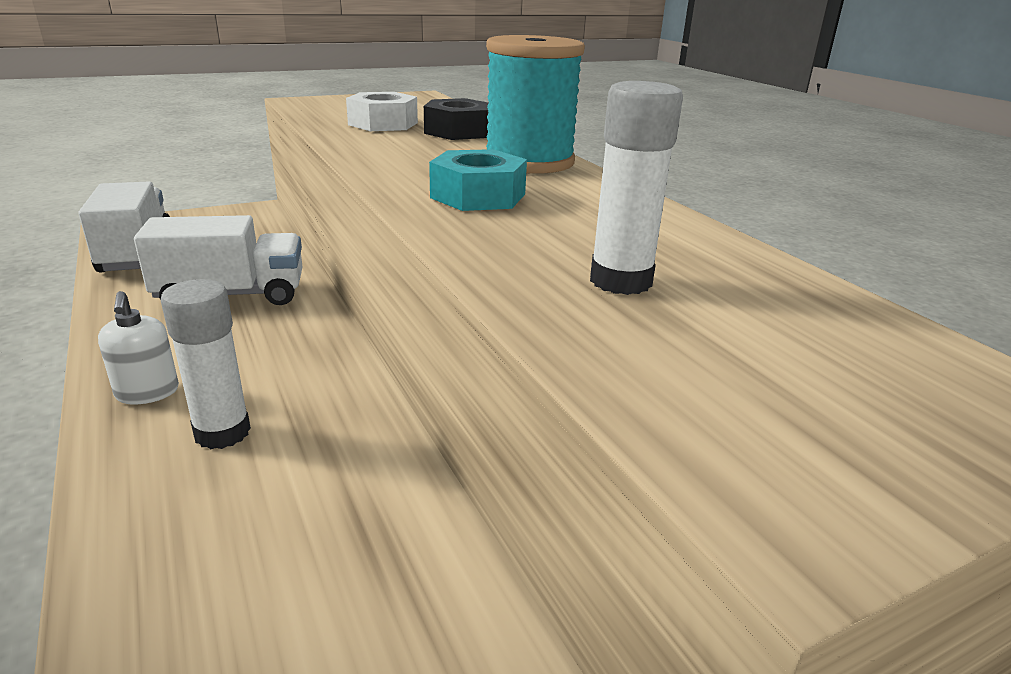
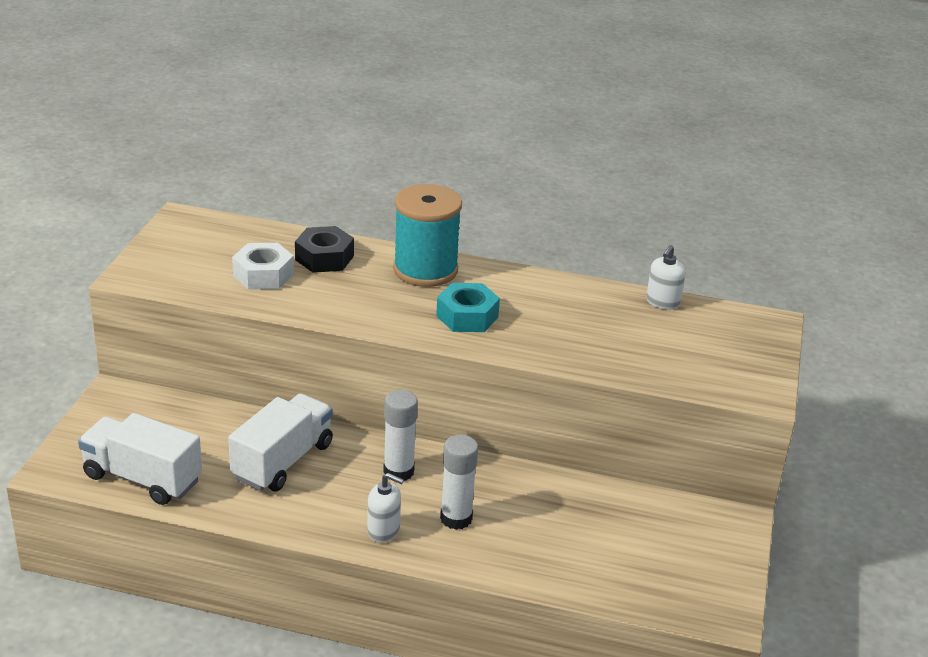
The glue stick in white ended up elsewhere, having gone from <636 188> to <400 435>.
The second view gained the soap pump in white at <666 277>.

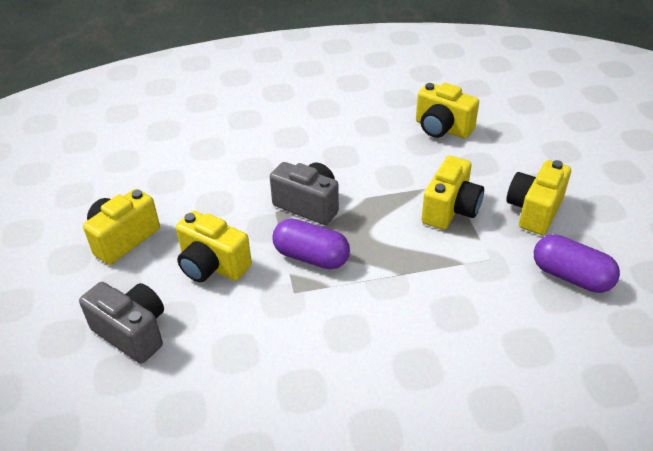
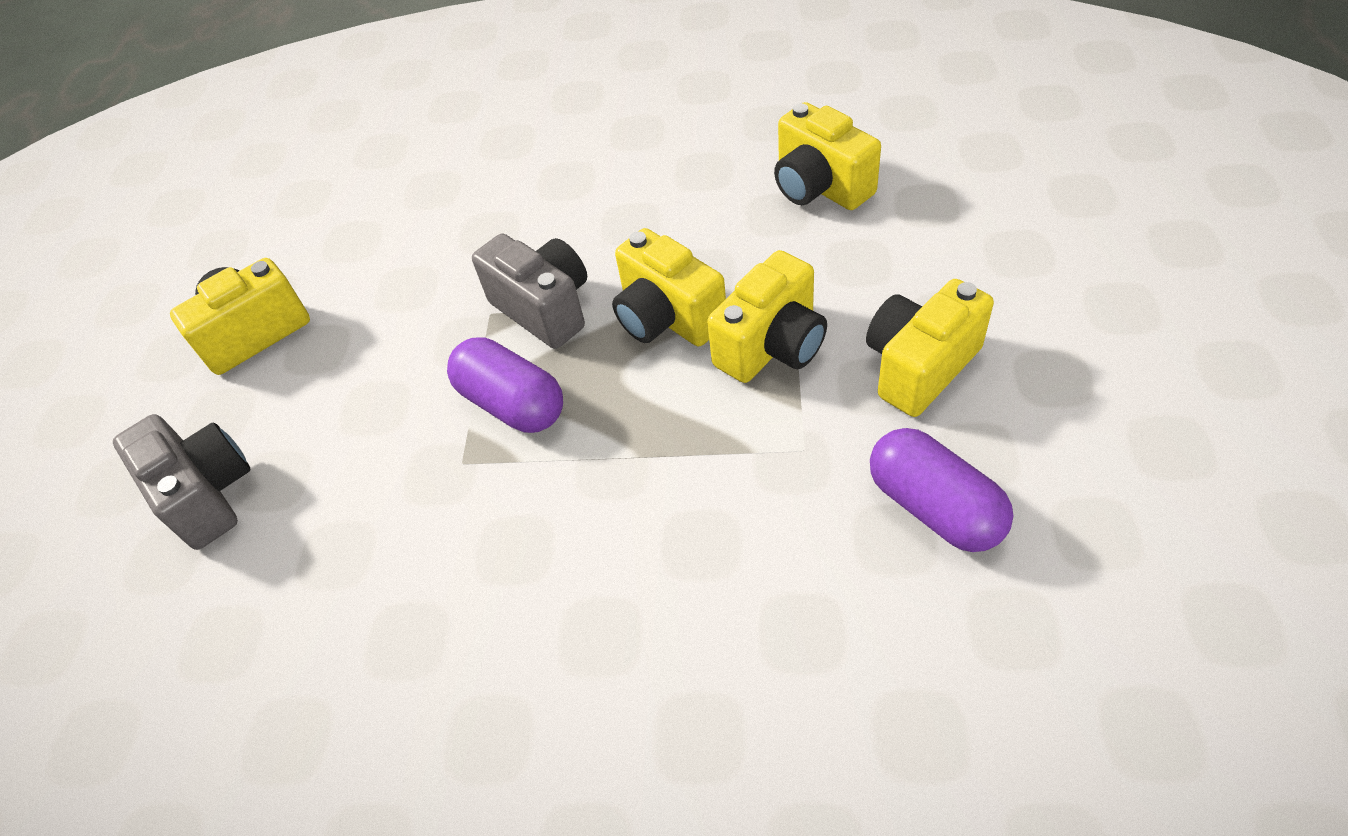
The compact camera in golden ended up elsewhere, having gone from <214 246> to <669 287>.

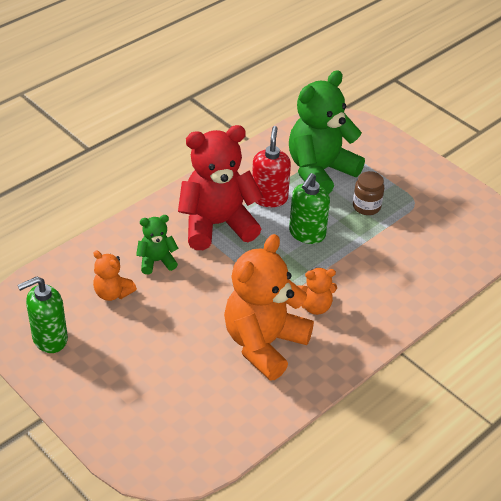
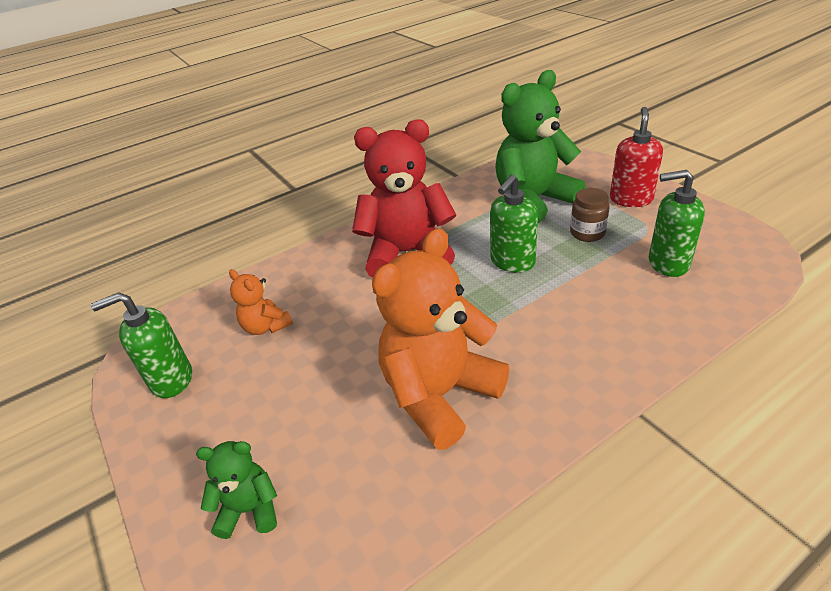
The soap pump in red ended up elsewhere, having gone from <271 166> to <636 157>.
The teddy in green ended up elsewhere, having gone from <157 244> to <236 490>.
The second view lost the teddy in bright orange at <317 291>.
The second view gained the soap pump in green at <677 223>.

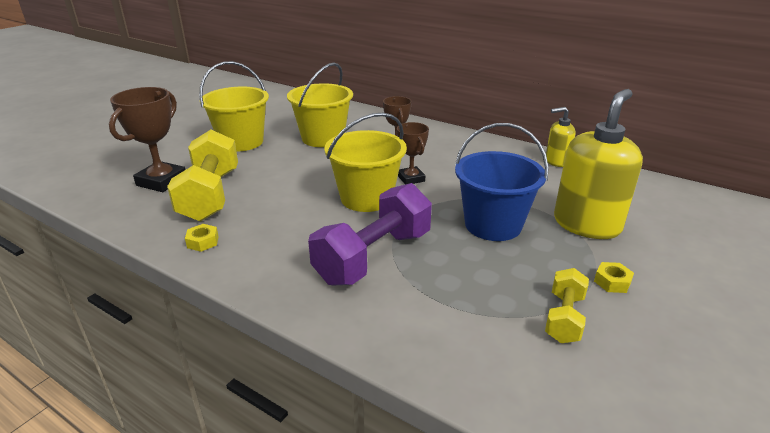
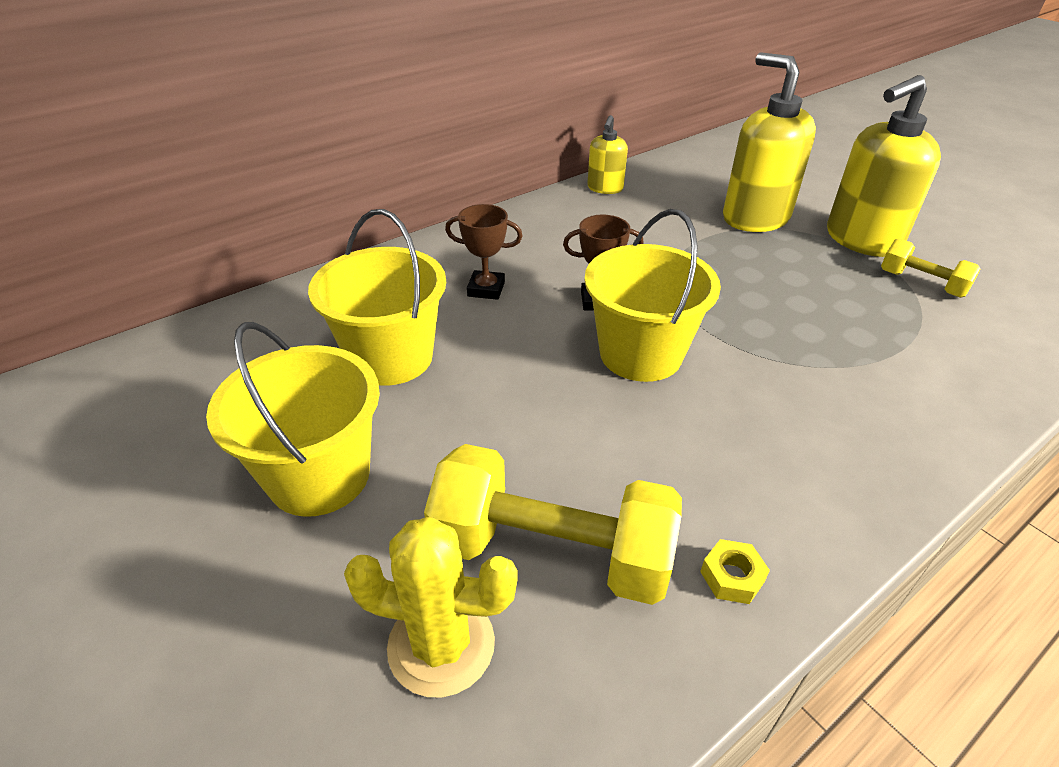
Where the prize cup in brown stood at <147 139>, the saguaro cactus in golden came to stand at <430 607>.
The second view lost the bucket in blue at <502 182>.
The second view lost the dumbbell in purple at <370 234>.
Where the hexagon nut in golden stood at <614 277>, the soap pump in golden came to stand at <884 166>.

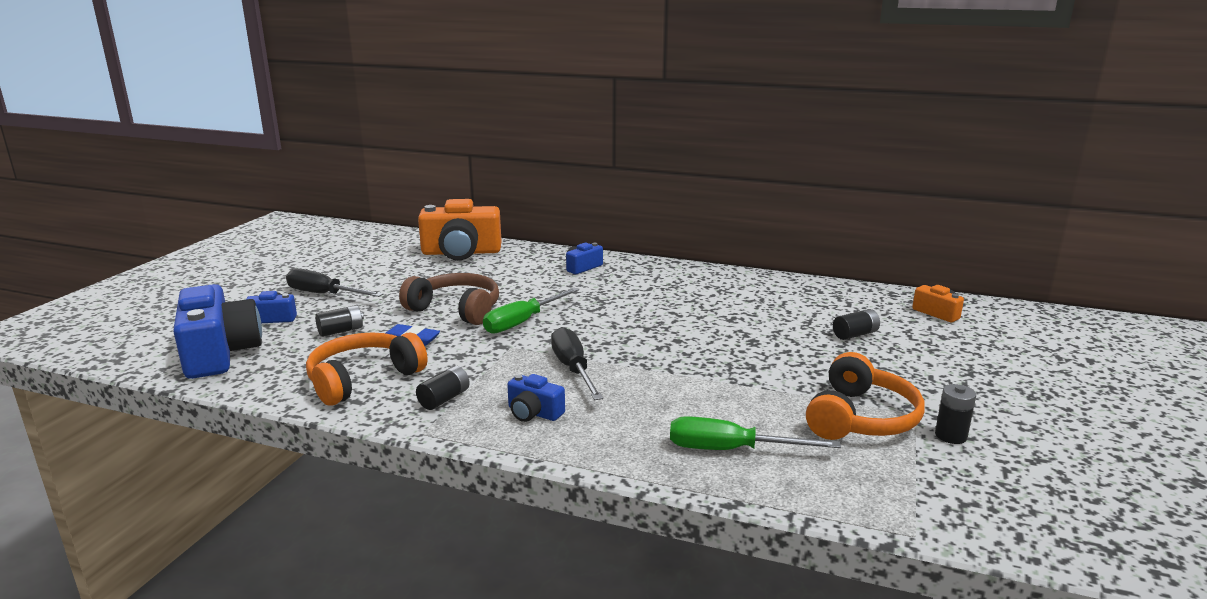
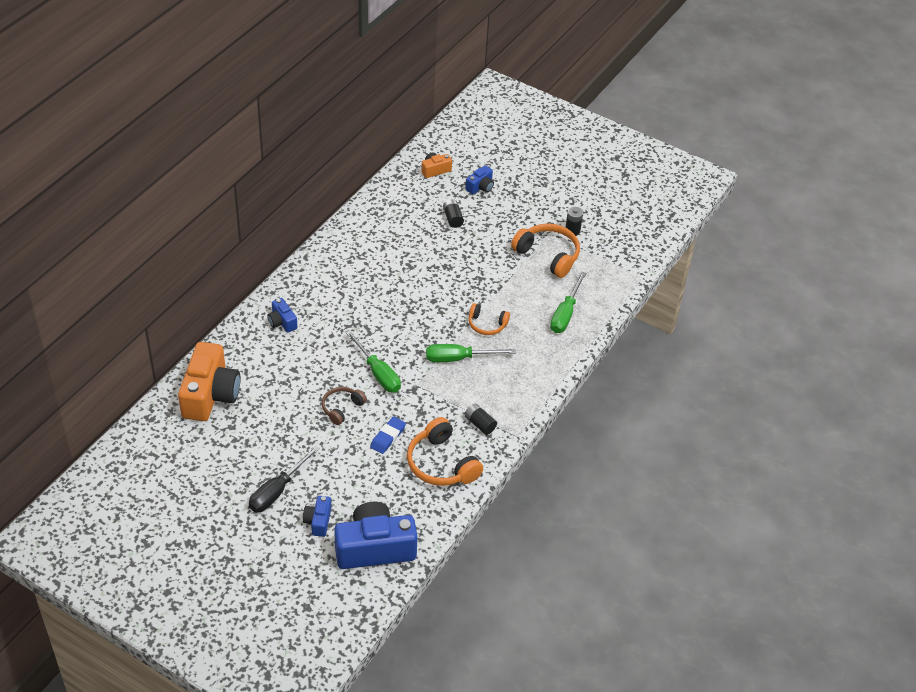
The size of the headphones in brown at <449 299> changed by a factor of 0.59.
The second view lost the battery in black at <339 321>.
What was the screwdriver in black at <577 363> turned into the screwdriver in green at <471 353>.
The compact camera in blue ended up elsewhere, having gone from <536 398> to <479 179>.
The second view gained the headphones in bright orange at <489 319>.

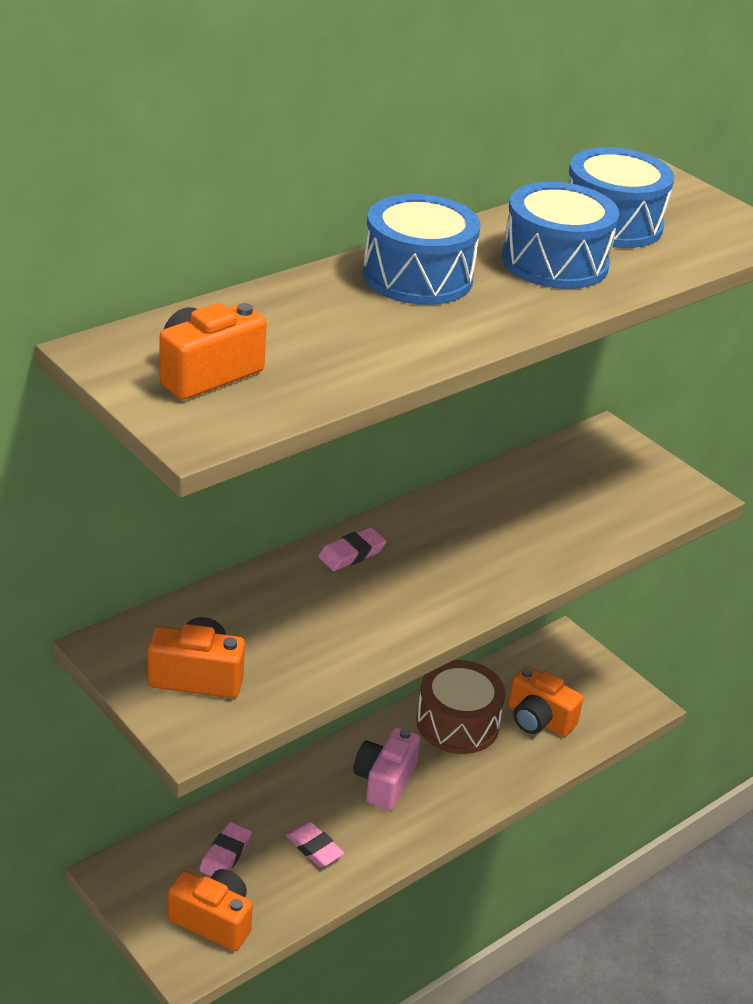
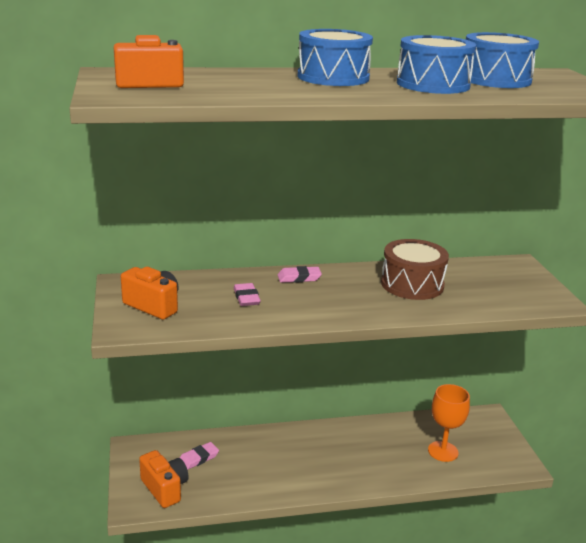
The drum in brown ended up elsewhere, having gone from <461 707> to <415 269>.
Where the compact camera in bright orange stood at <545 701>, the chalice in bright orange came to stand at <449 423>.
The second view lost the compact camera in rosy at <386 768>.
The gum eraser in rosy ended up elsewhere, having gone from <315 844> to <247 294>.

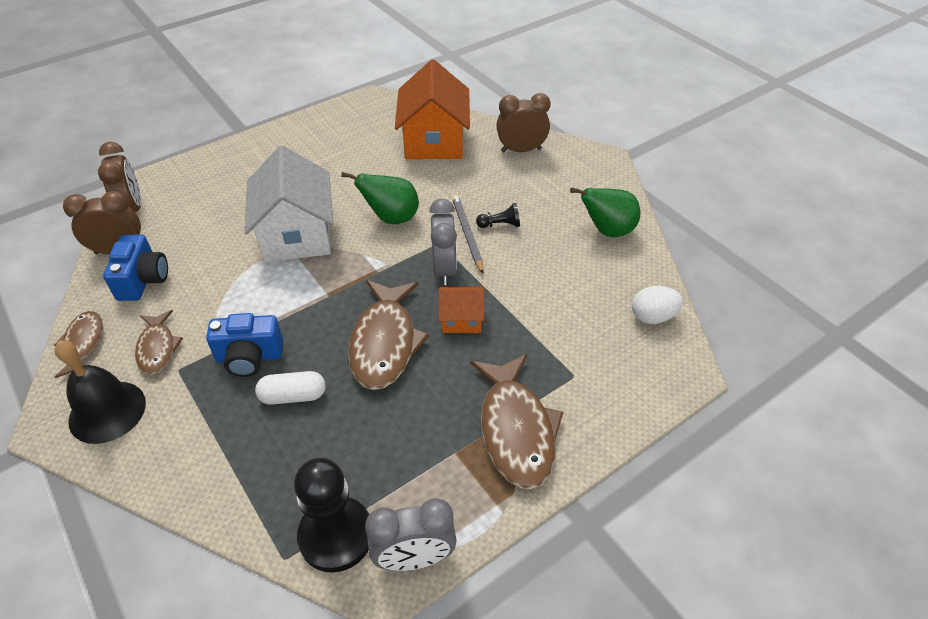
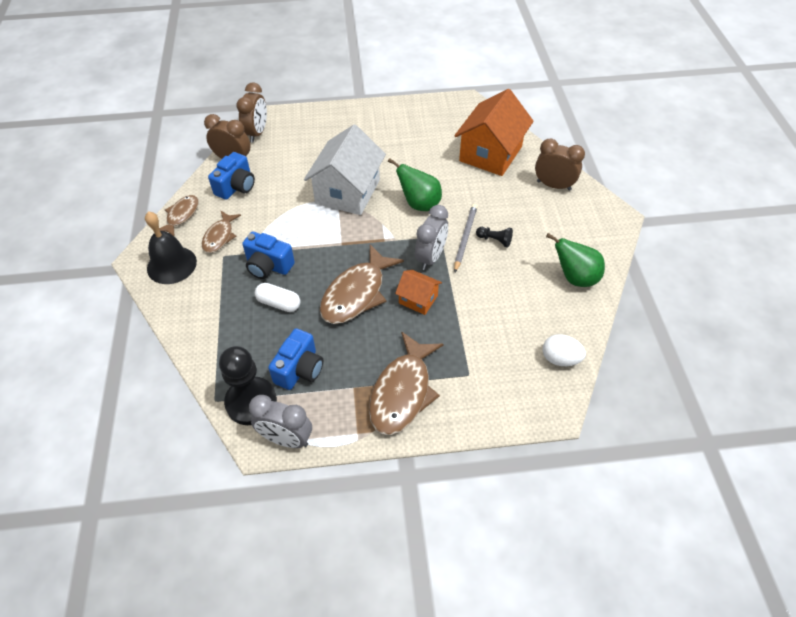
The second view gained the compact camera in blue at <295 359>.

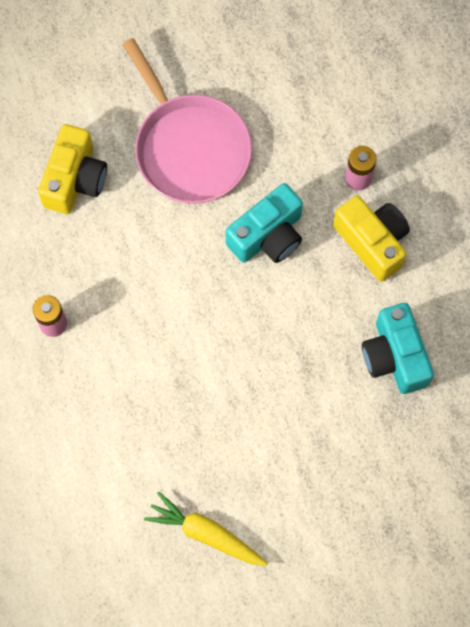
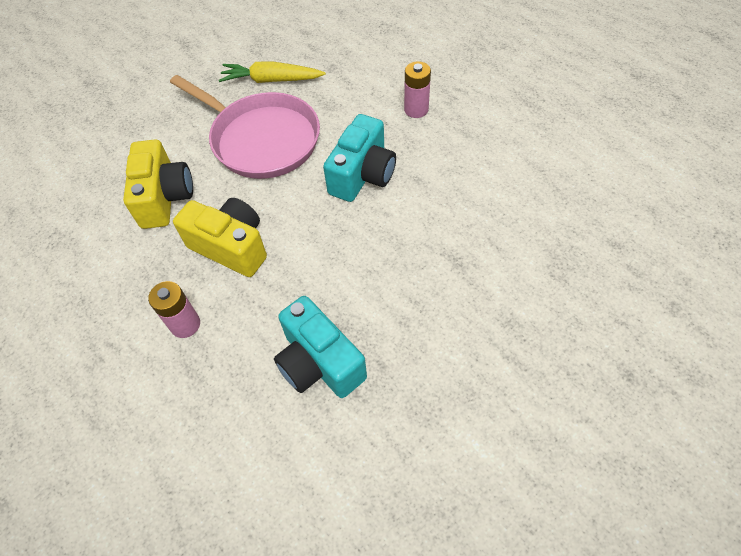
The compact camera in golden ended up elsewhere, having gone from <371 238> to <220 237>.
The compact camera in aqua ended up elsewhere, having gone from <398 348> to <320 347>.
The root vegetable in golden ended up elsewhere, having gone from <206 529> to <272 72>.

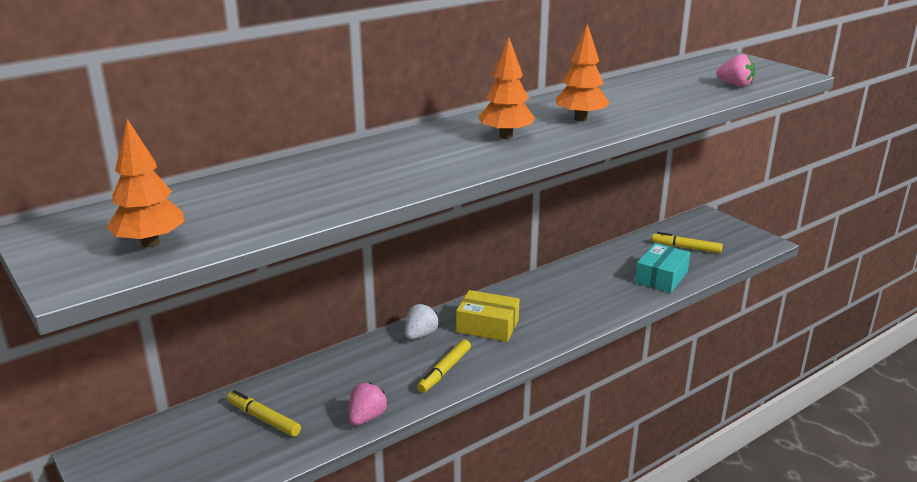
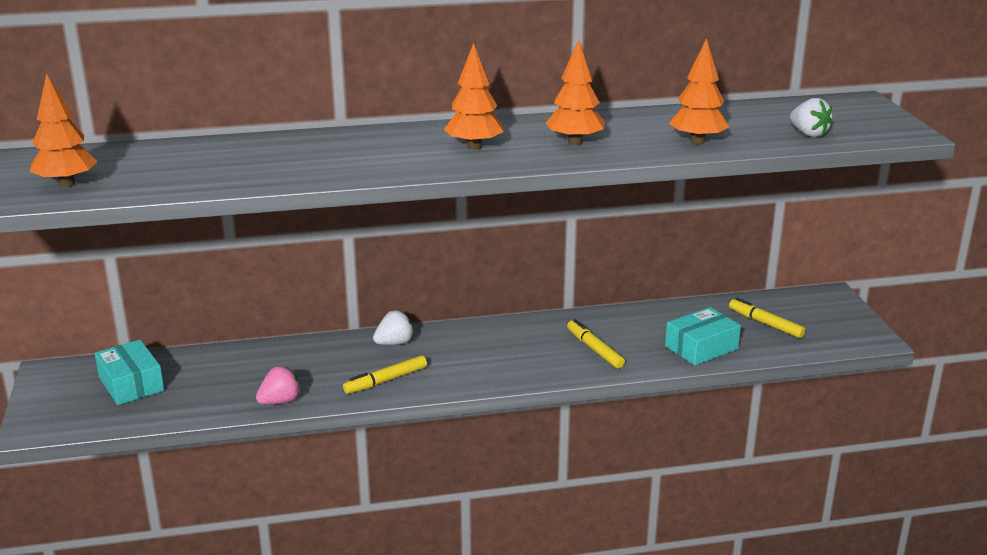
What was the toy strawberry in rosy at <735 70> turned into the toy strawberry in white at <811 117>.
The second view lost the parcel in golden at <488 316>.
The marker in golden ended up elsewhere, having gone from <264 413> to <596 344>.
The second view gained the tree in bright orange at <699 91>.
The second view gained the parcel in aqua at <129 372>.

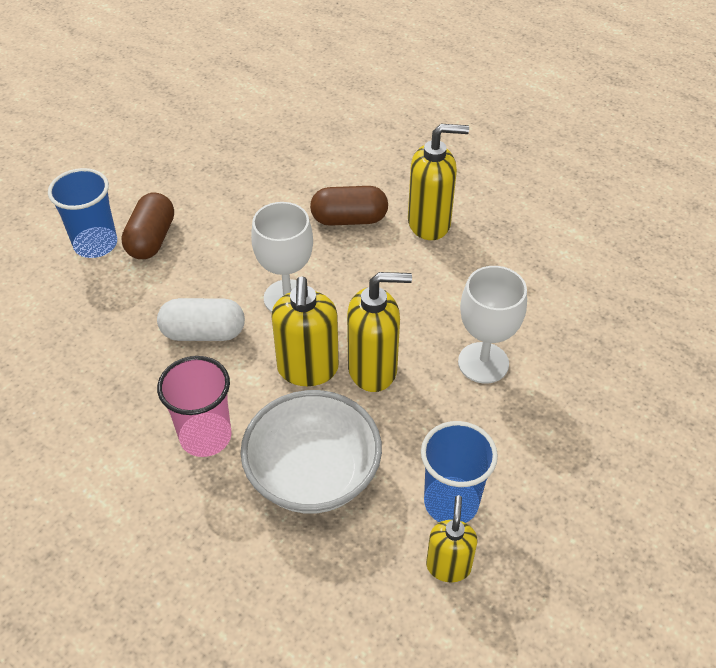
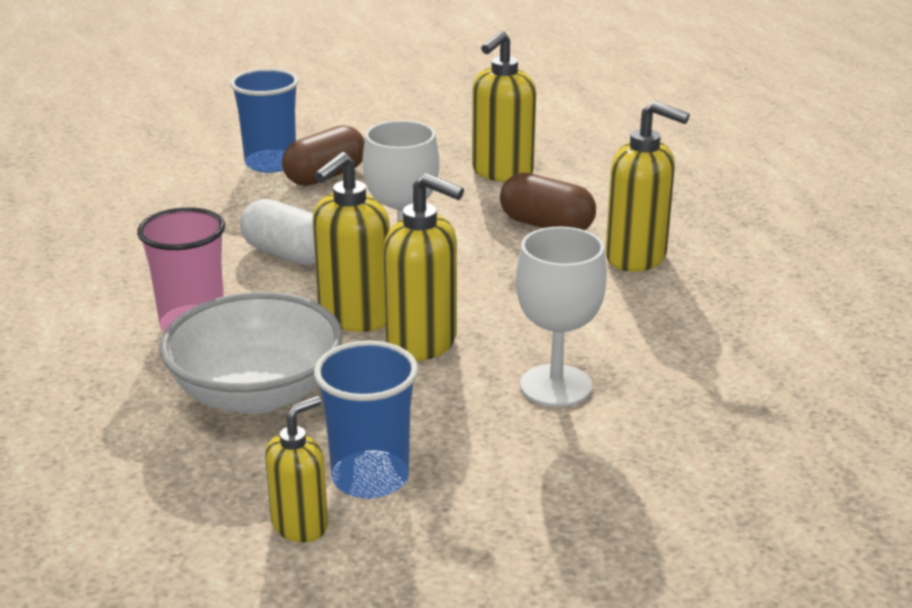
The second view gained the soap pump in golden at <504 106>.

